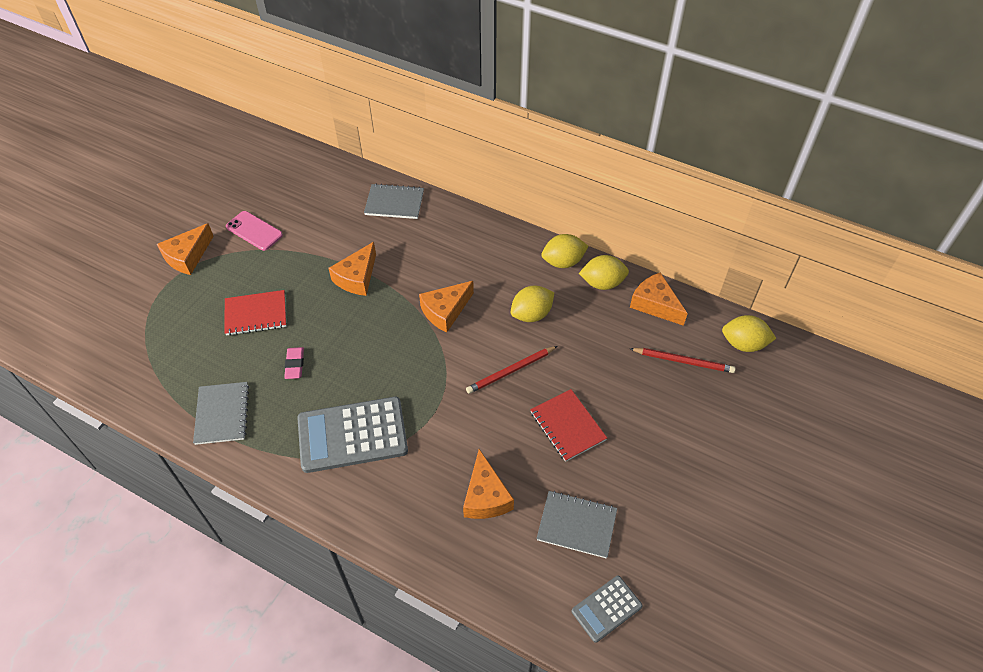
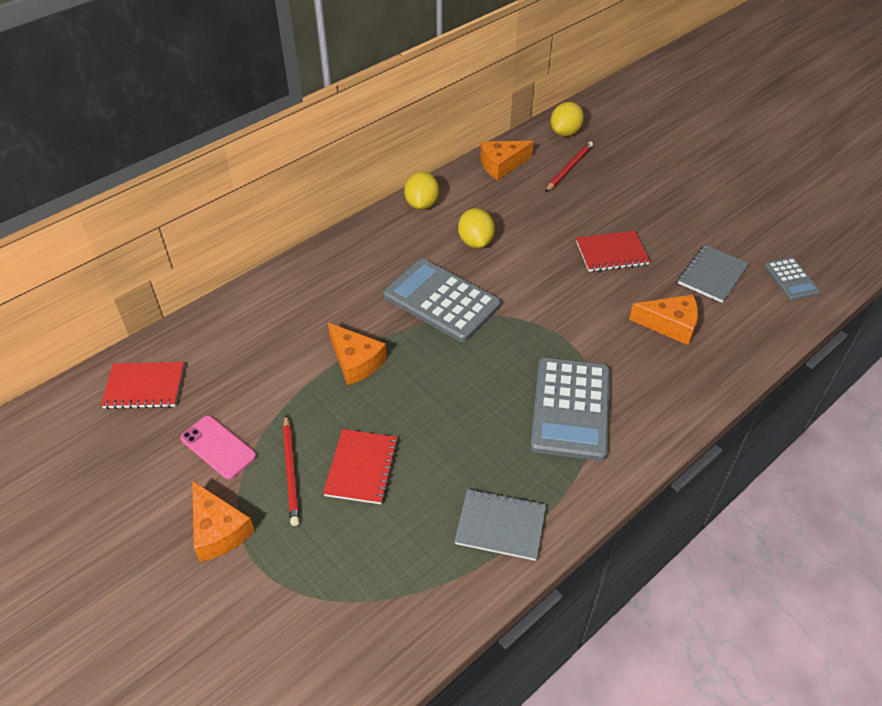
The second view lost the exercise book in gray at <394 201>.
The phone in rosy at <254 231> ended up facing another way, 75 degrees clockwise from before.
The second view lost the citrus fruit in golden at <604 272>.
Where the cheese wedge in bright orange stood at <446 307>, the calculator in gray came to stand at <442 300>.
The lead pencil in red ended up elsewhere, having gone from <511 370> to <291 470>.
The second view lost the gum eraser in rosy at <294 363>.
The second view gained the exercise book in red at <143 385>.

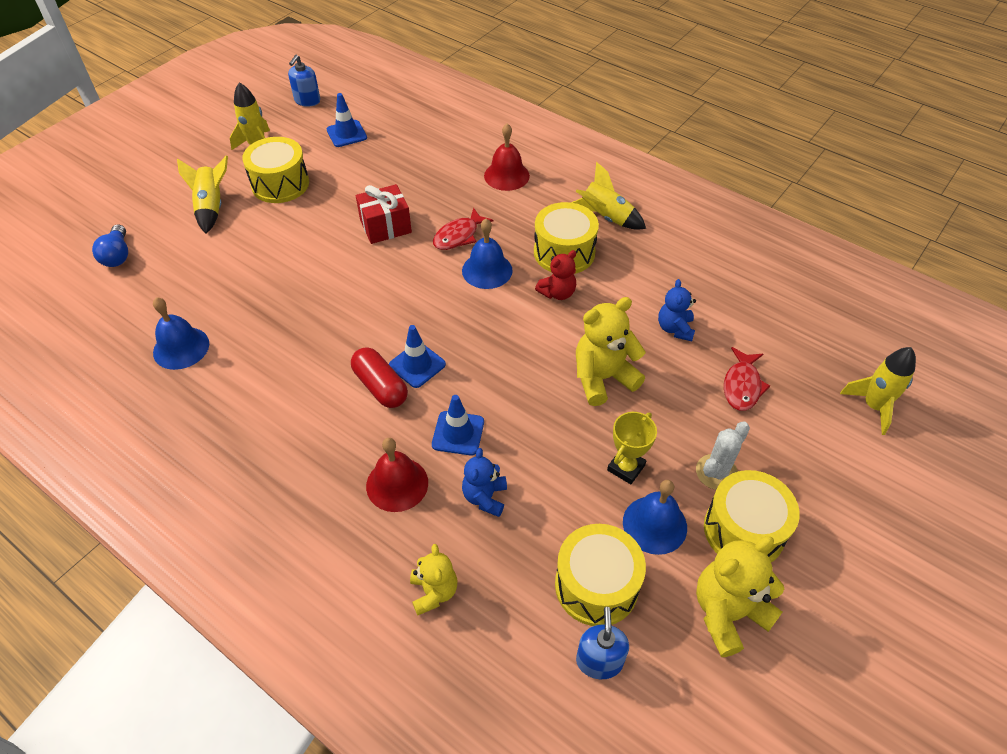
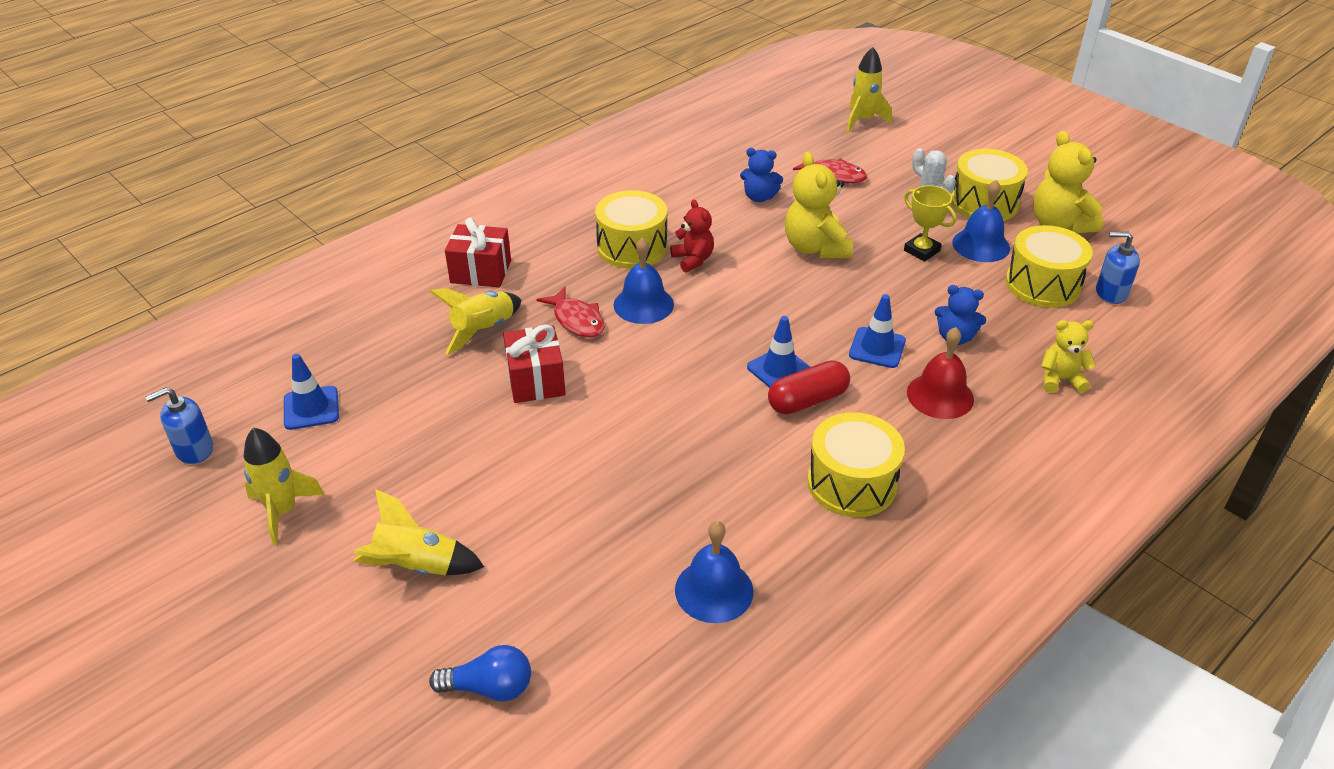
The soap pump in blue at <304 81> ended up facing another way, 120 degrees clockwise from before.
Where the hand bell in red stood at <507 157>, the wrapped gift in red came to stand at <478 252>.
The drum in golden ended up elsewhere, having gone from <275 170> to <856 464>.
The spaceship in golden ended up elsewhere, having gone from <608 196> to <475 321>.

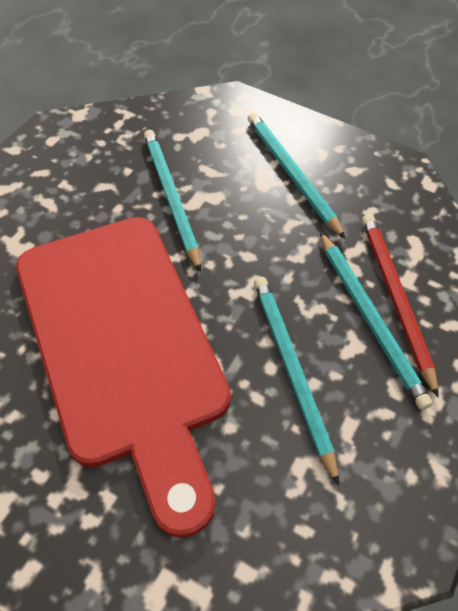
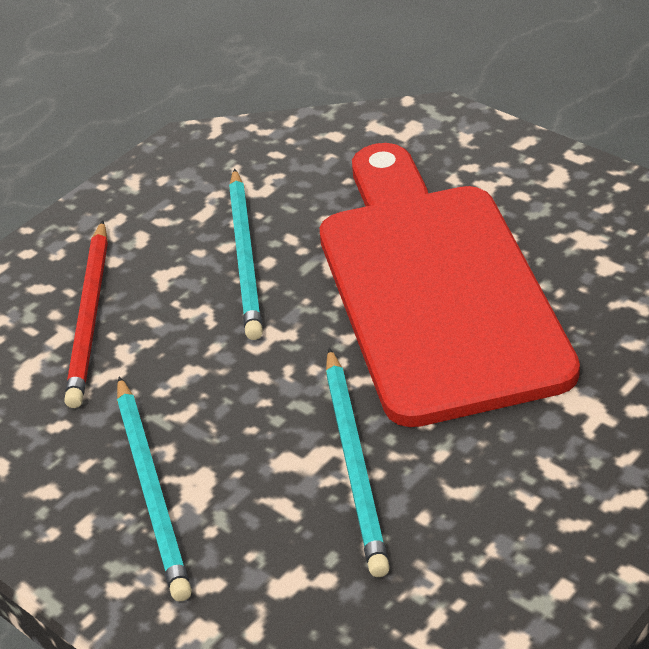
The second view lost the lead pencil in aqua at <376 321>.

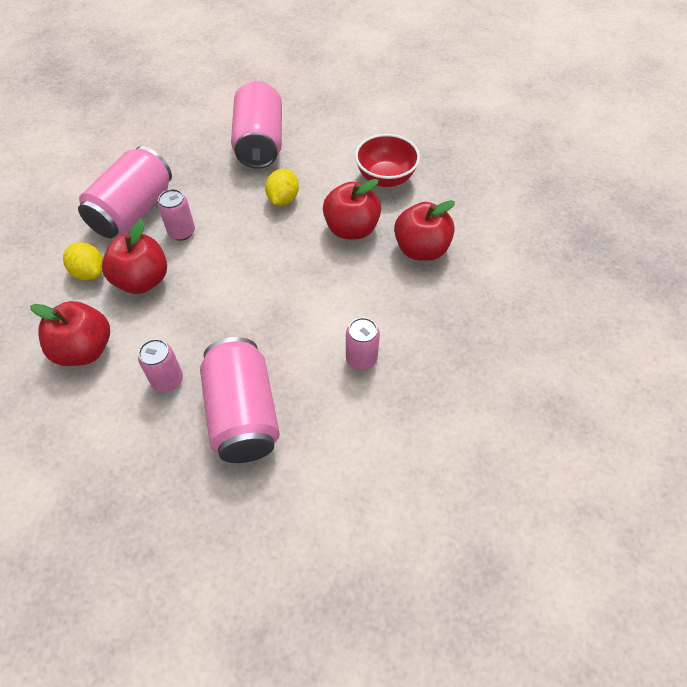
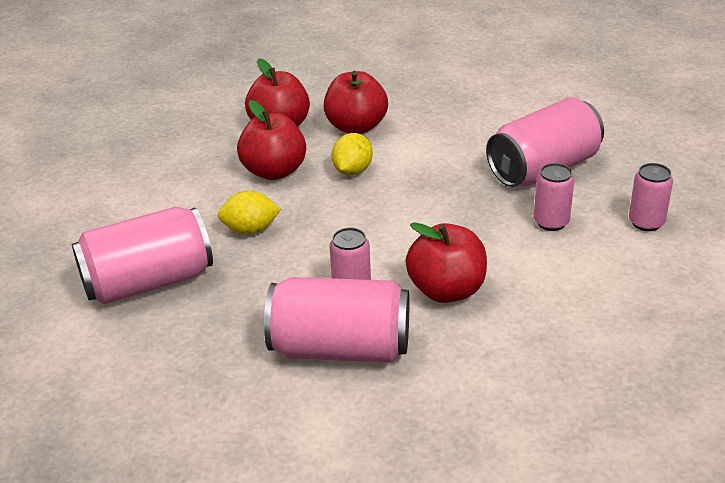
The second view lost the bowl in red at <387 160>.
The citrus fruit in golden ended up elsewhere, having gone from <83 261> to <352 154>.
The apple in red ended up elsewhere, having gone from <70 333> to <356 102>.
The tin in rosy ended up elsewhere, having gone from <363 343> to <651 197>.

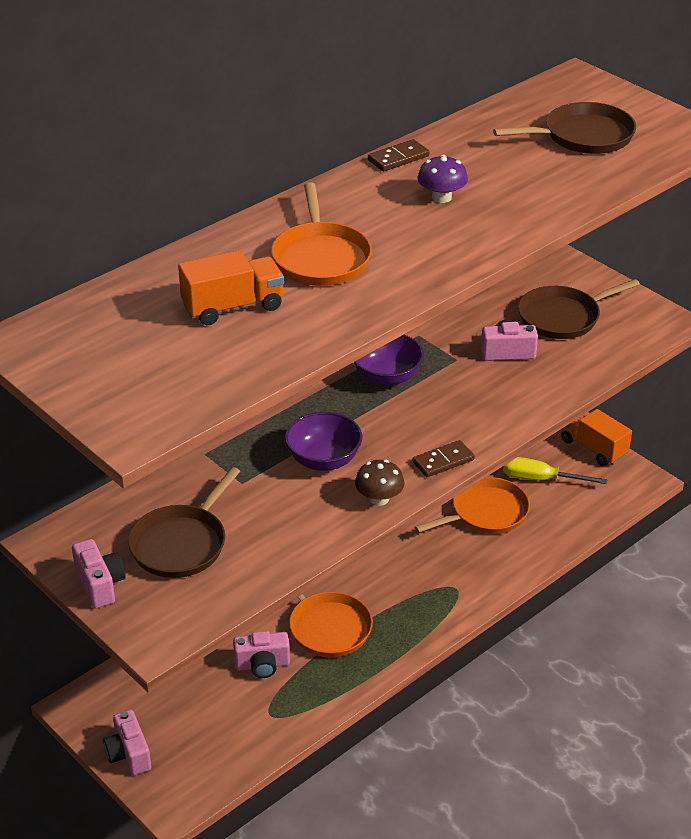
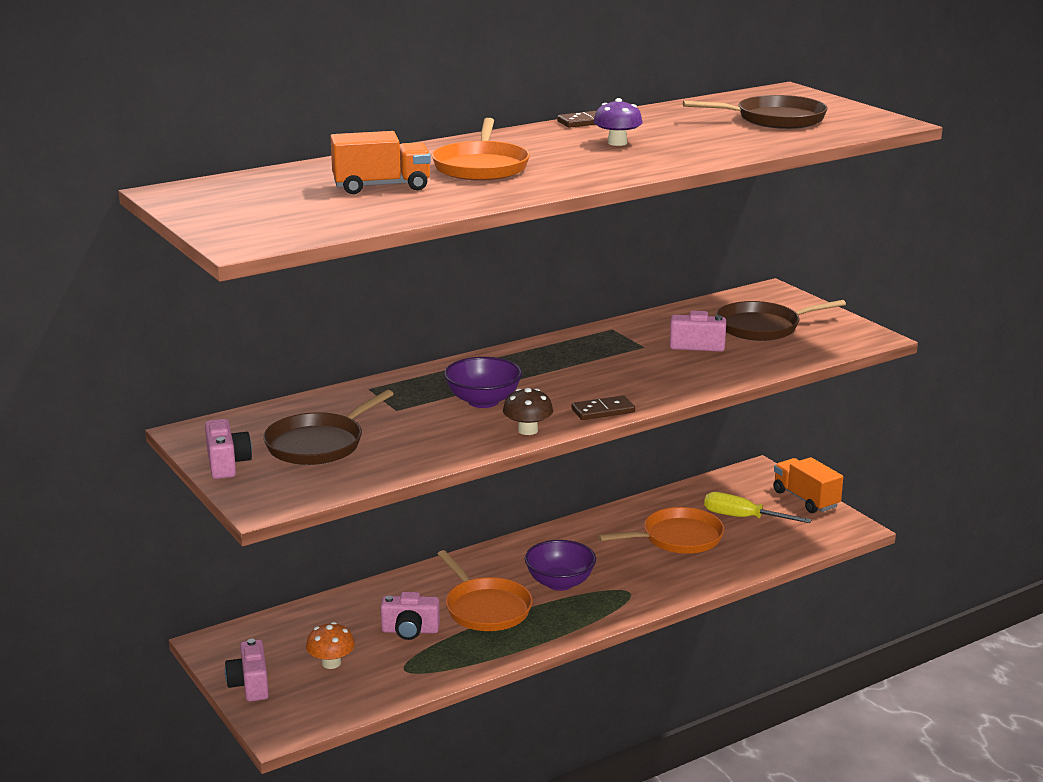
The bowl in purple ended up elsewhere, having gone from <389 360> to <560 565>.
The second view gained the mushroom in bright orange at <330 645>.

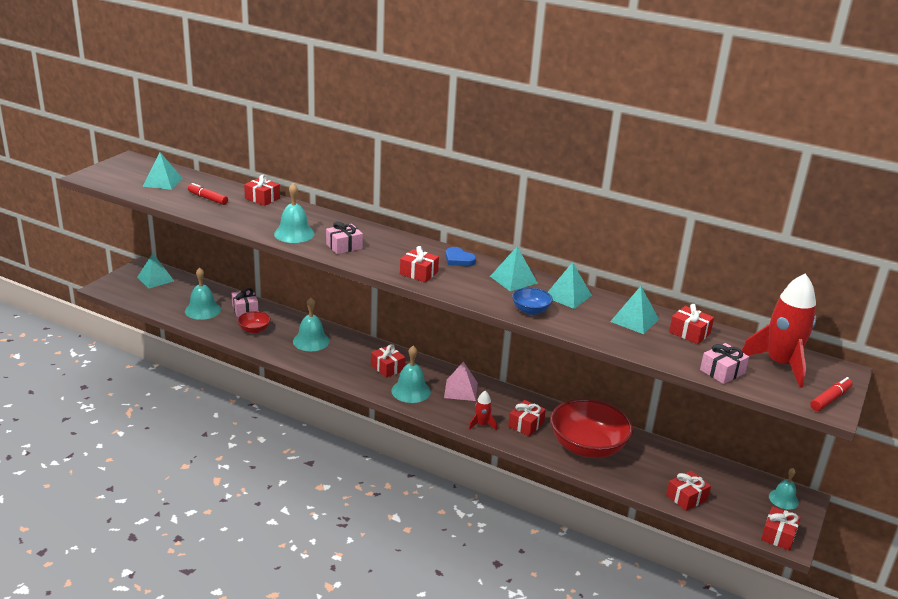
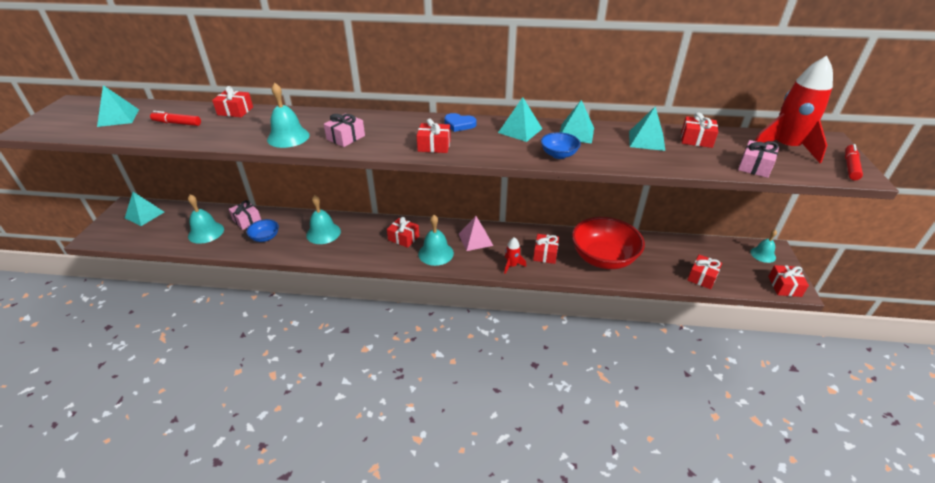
What was the bowl in red at <254 322> turned into the bowl in blue at <262 230>.

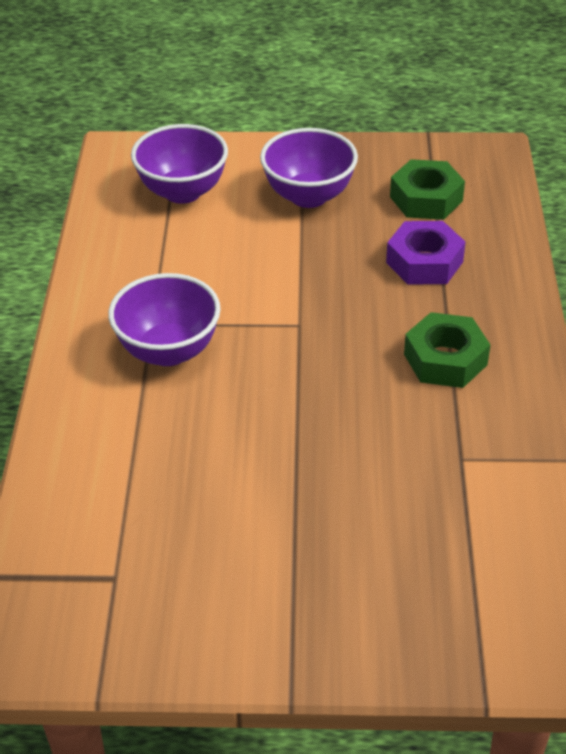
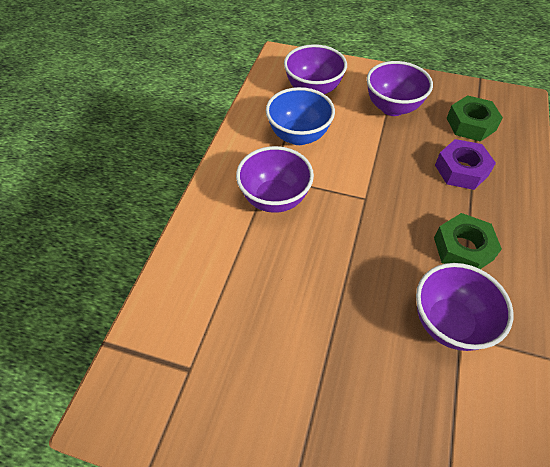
The second view gained the bowl in blue at <300 116>.
The second view gained the bowl in purple at <464 307>.

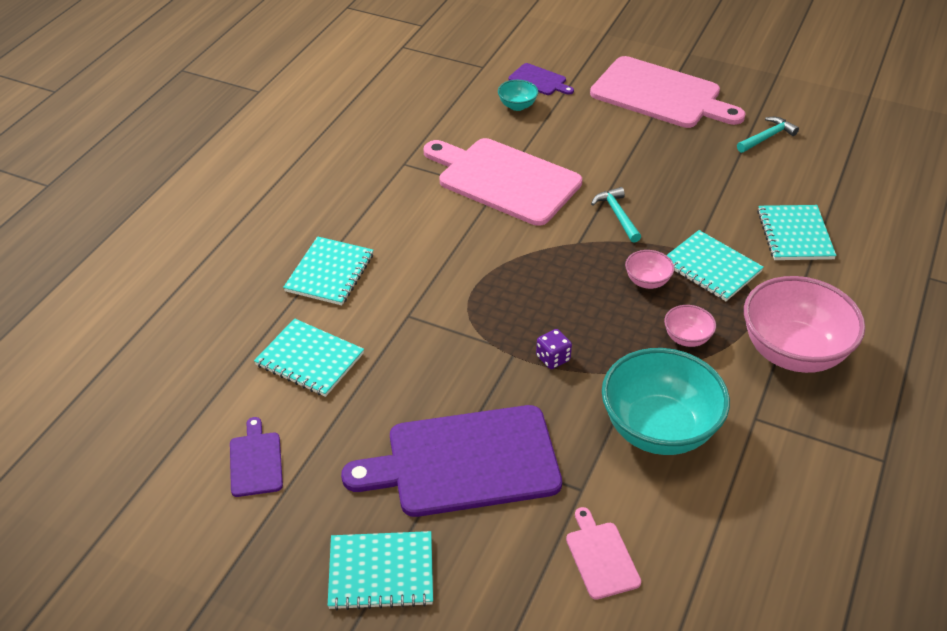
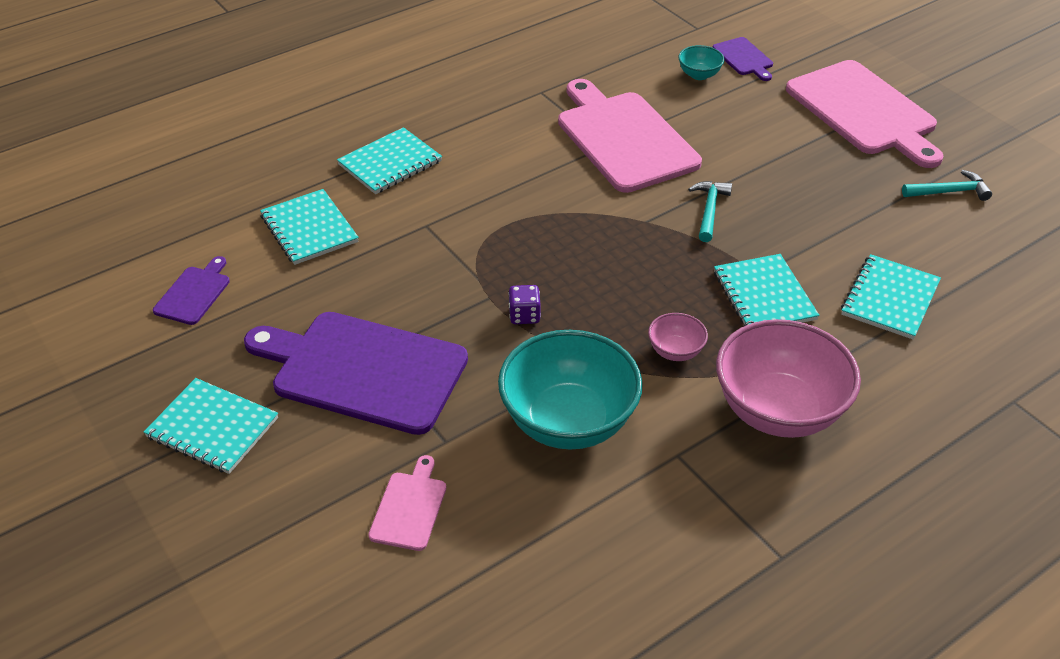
The second view lost the bowl in rosy at <650 269>.

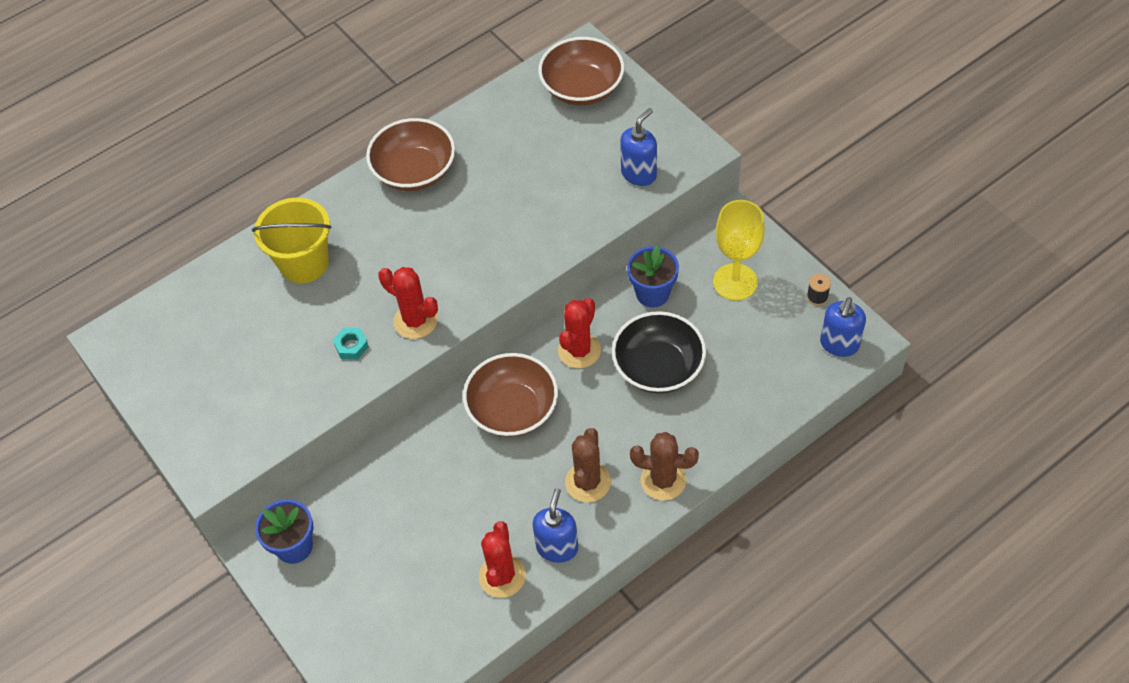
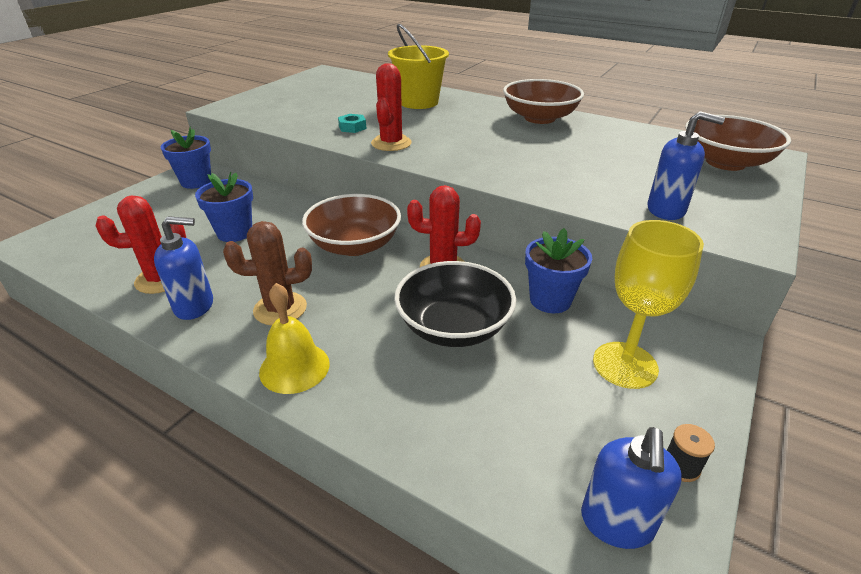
The soap pump in blue at <843 327> ended up facing another way, 75 degrees counterclockwise from before.
Where the saguaro cactus in brown stood at <664 466>, the hand bell in golden came to stand at <294 338>.
The second view gained the potted plant in blue at <224 207>.

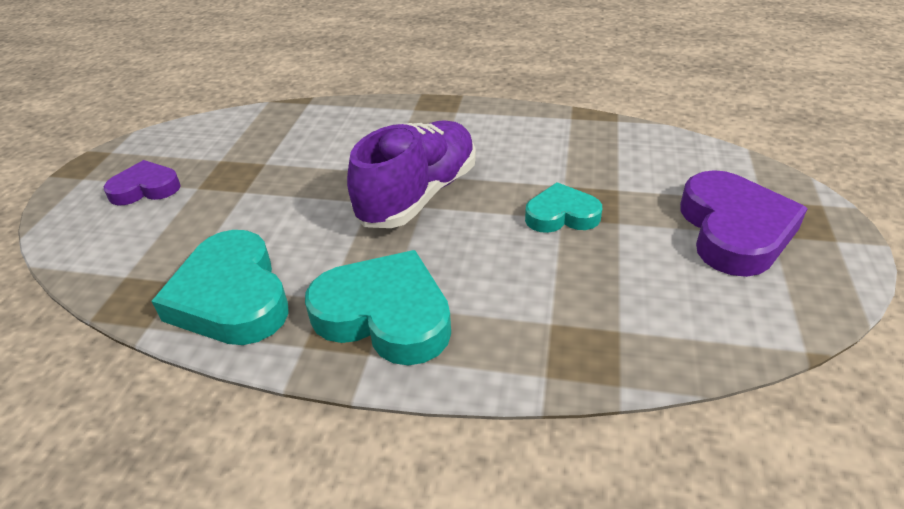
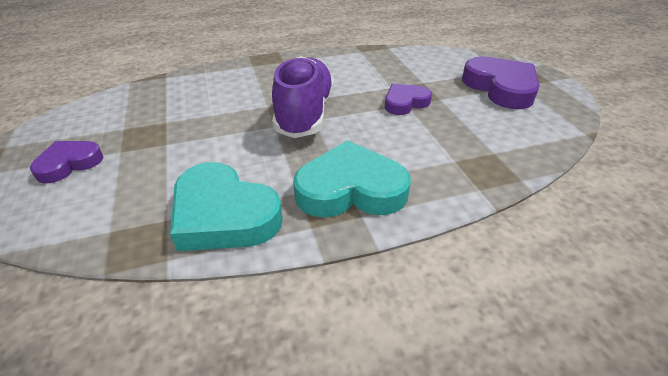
What was the heart shape in aqua at <563 207> turned into the heart shape in purple at <408 99>.

